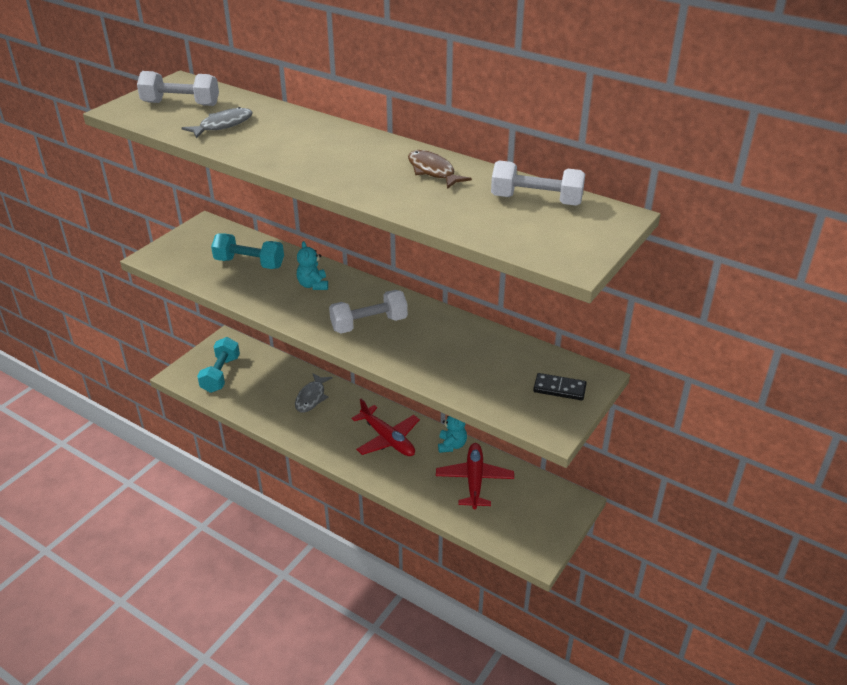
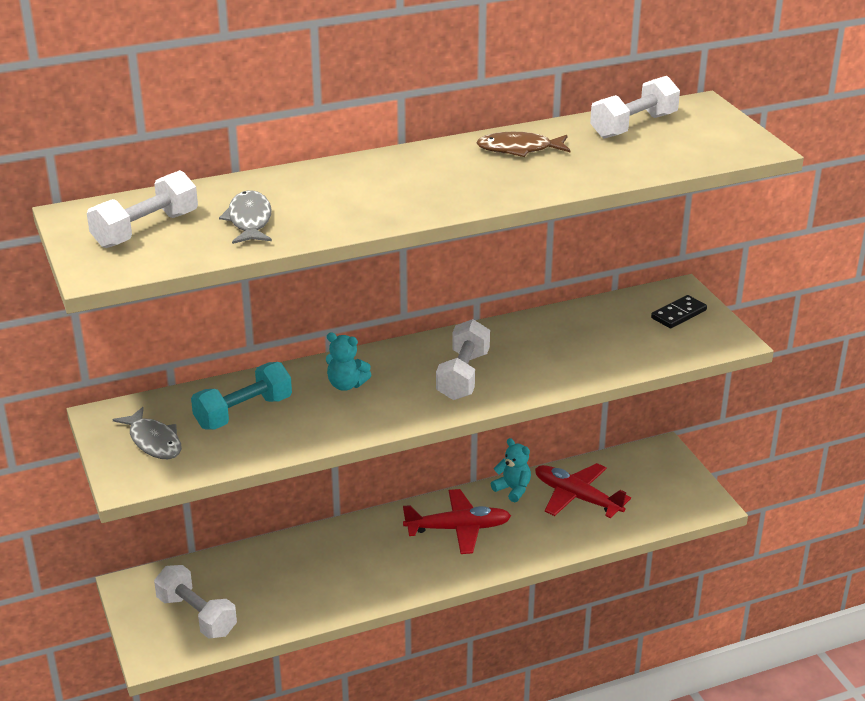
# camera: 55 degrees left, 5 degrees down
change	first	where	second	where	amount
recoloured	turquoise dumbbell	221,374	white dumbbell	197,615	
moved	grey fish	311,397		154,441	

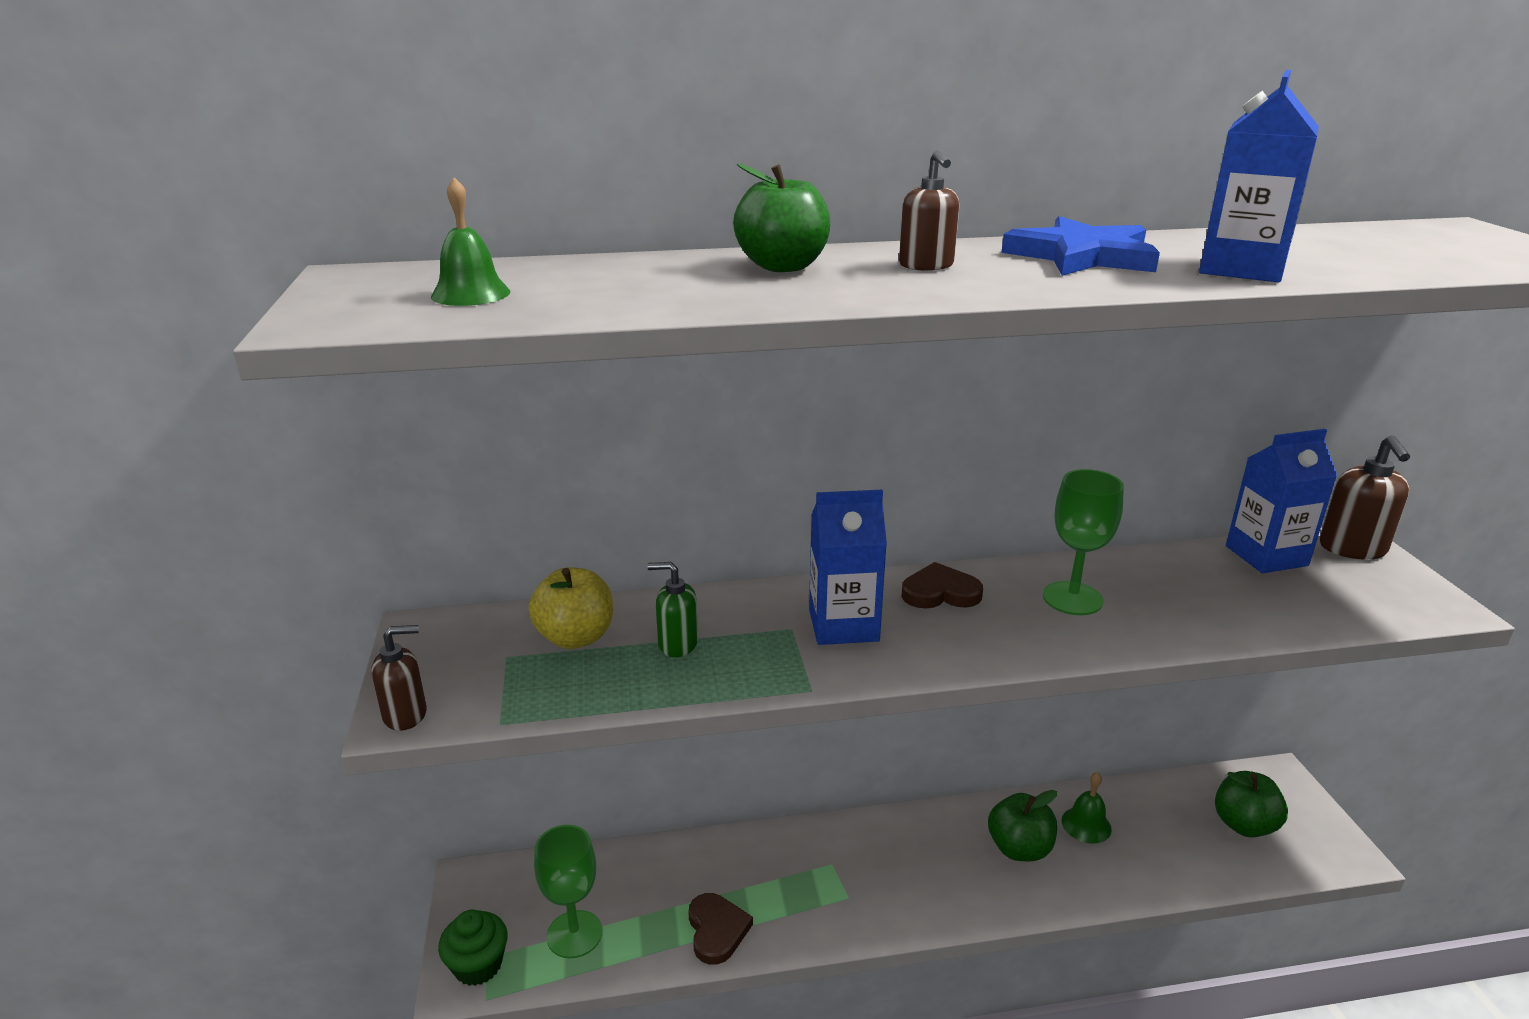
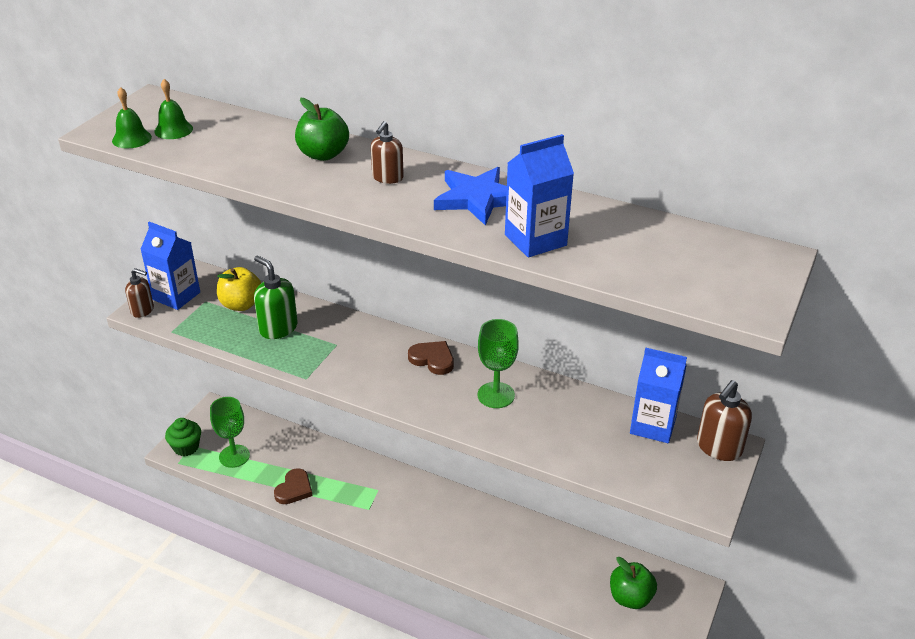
# camera: 35 degrees right, 10 degrees up
change	first	where	second	where	amount
resized	green soap dispenser	677,644		278,328	x1.52
moved	blue carton	843,625		176,296	
removed	green apple	1019,848			
moved	green bell	1086,824		131,139	

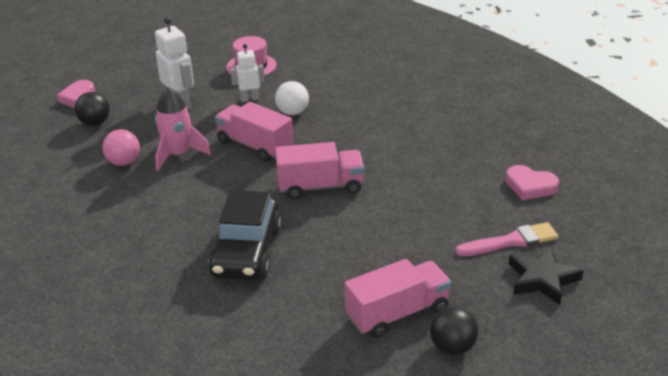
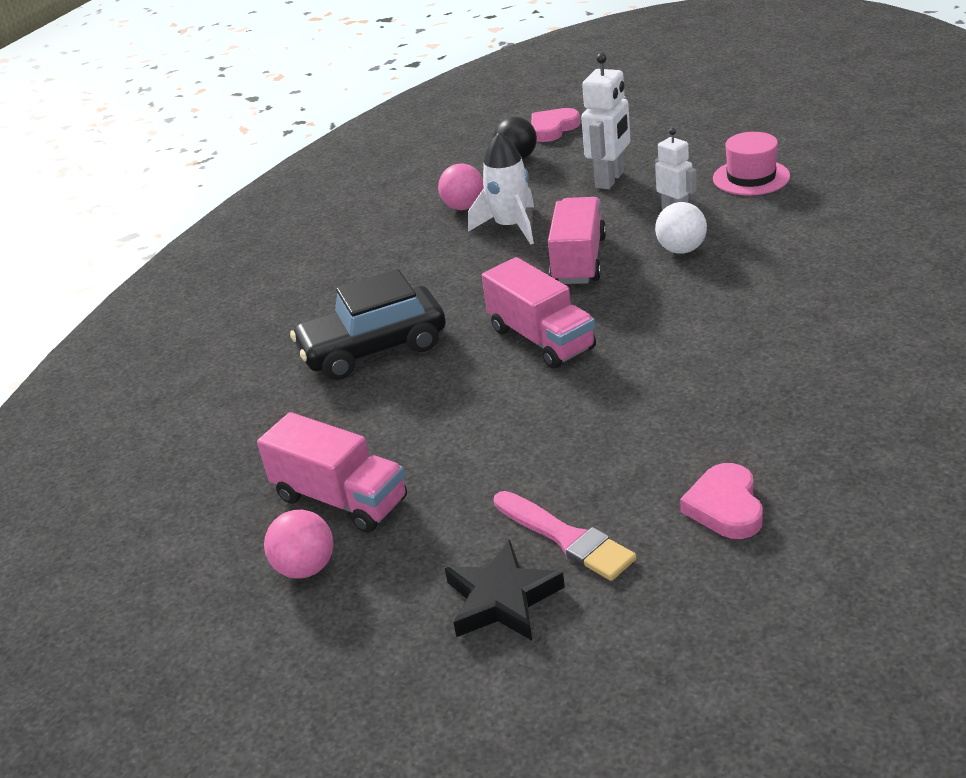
# camera: 65 degrees right, 0 degrees up
change	first	where	second	where	amount
recoloured	pink rocket	178,154	white rocket	511,227	
recoloured	black ball	452,347	pink ball	306,568	

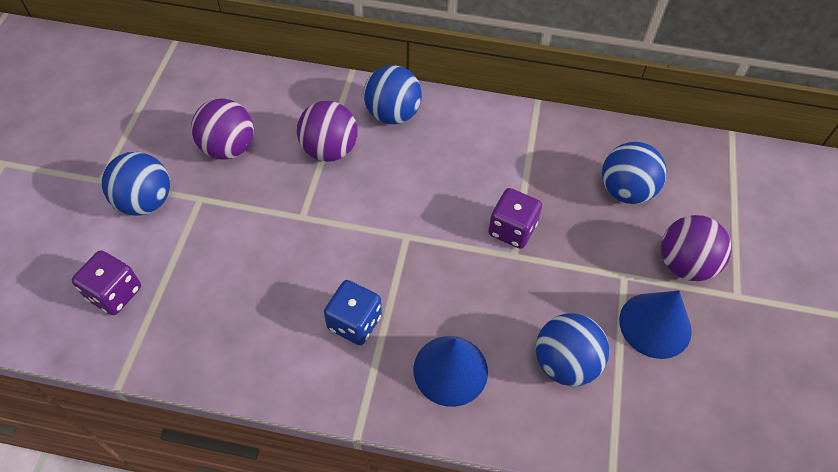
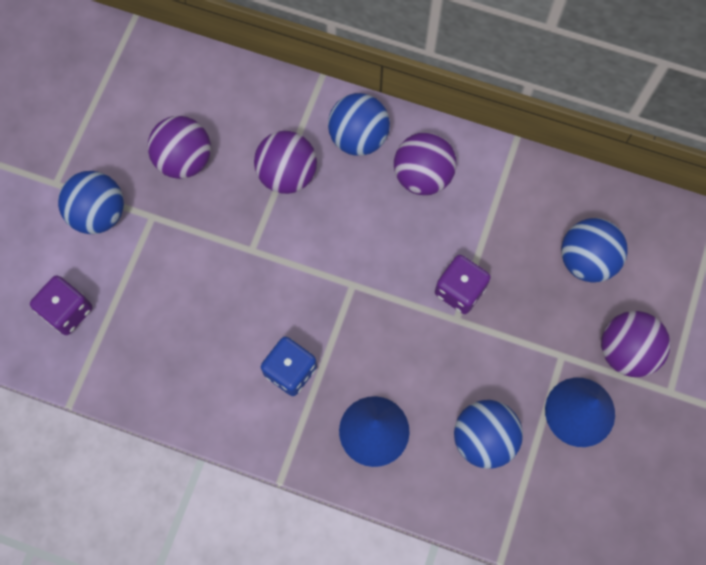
# camera: 10 degrees right, 15 degrees up
change	first	where	second	where	amount
added			purple ball	422,176	

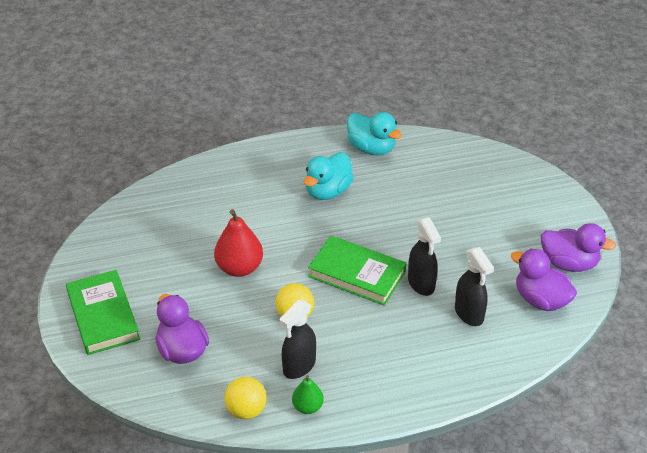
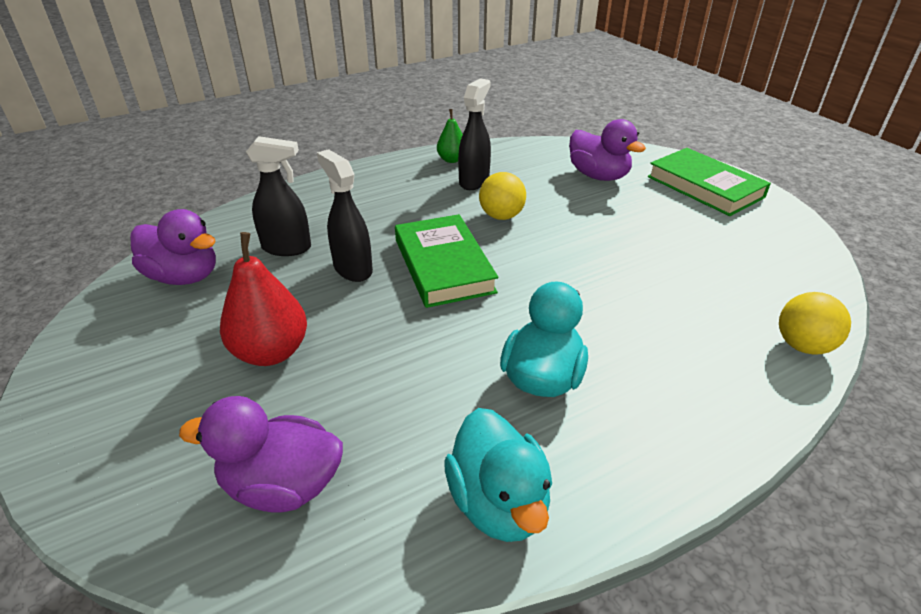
# camera: 165 degrees right, 5 degrees down
change	first	where	second	where	amount
moved	red pear	239,268		271,352	
moved	yellow ball	246,410		802,346	
turned	green book	357,274		444,265	60 degrees clockwise
turned	turquoise duck	371,148		498,503	135 degrees counterclockwise
turned	black spray bottle	469,314		287,248	135 degrees clockwise
moved	purple duck	569,263		282,485	

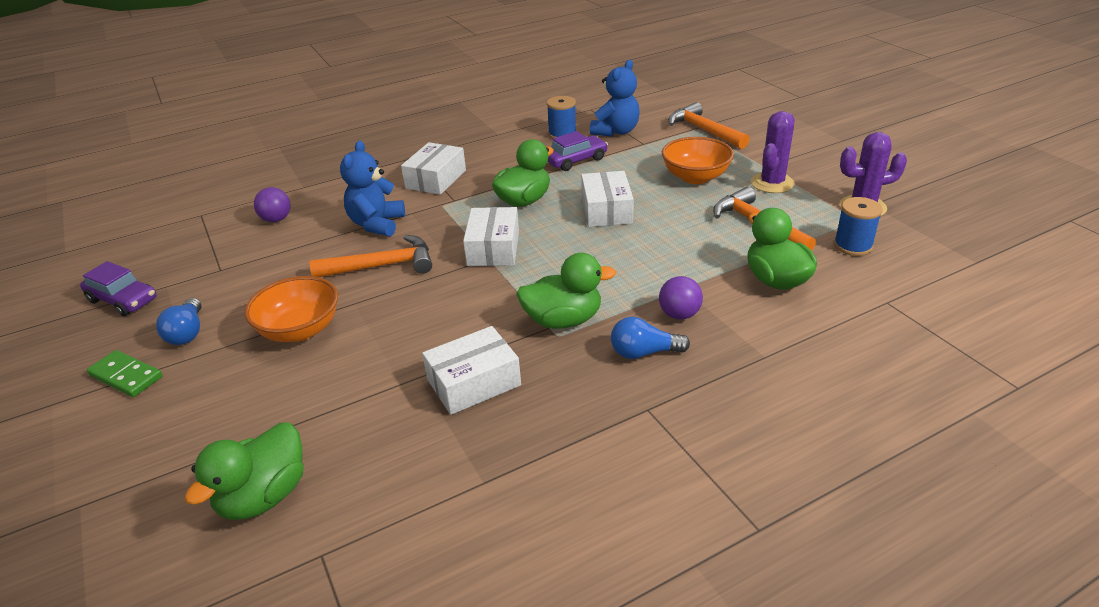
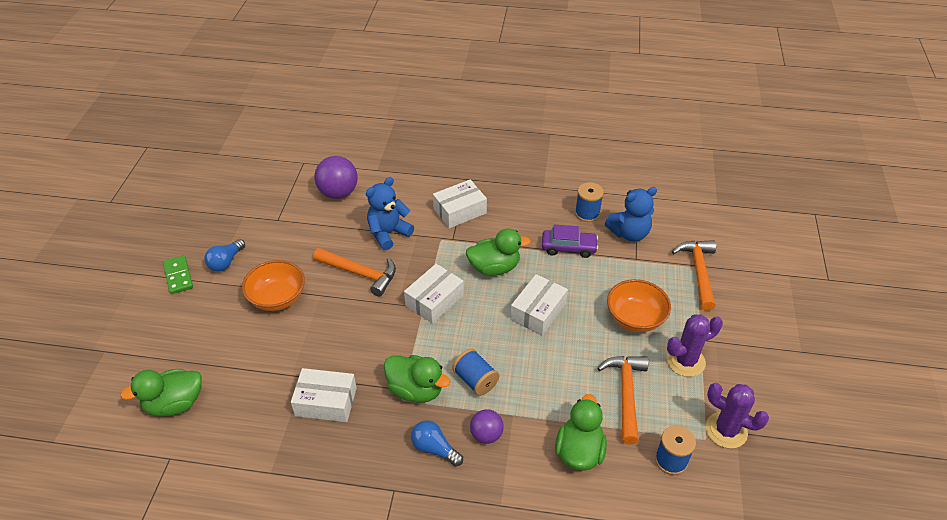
# camera: 35 degrees right, 10 degrees up
change	first	where	second	where	amount
removed	purple car	123,300			
resized	purple ball	276,219		338,193	x1.65
added			blue spool	475,380	

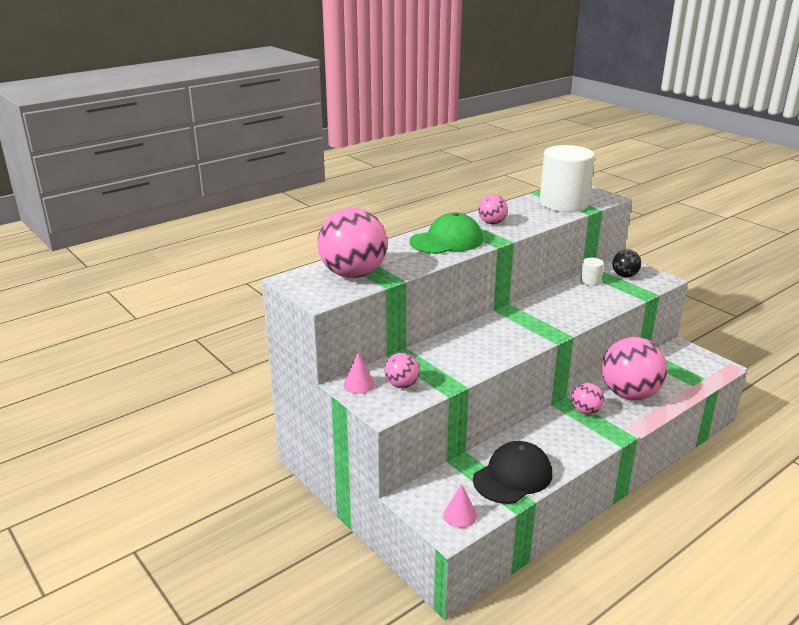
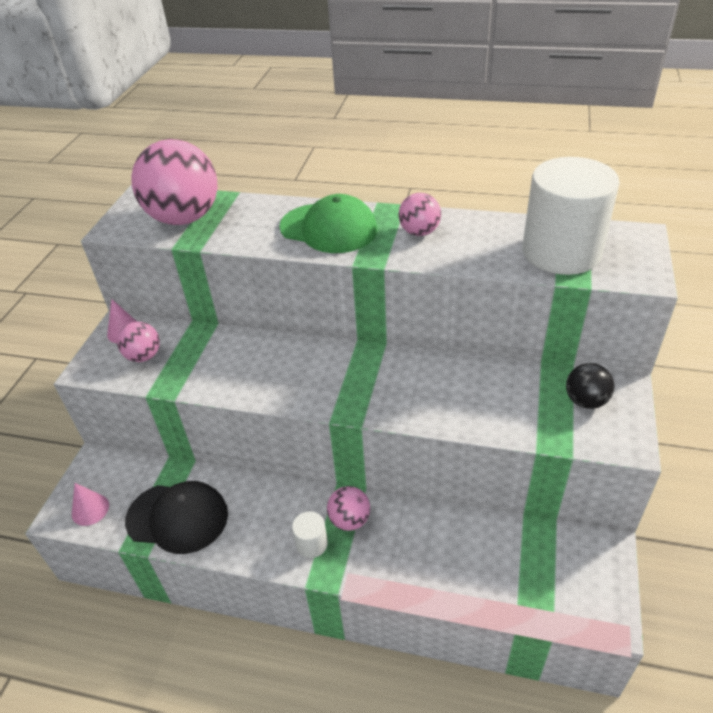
# camera: 55 degrees right, 15 degrees up
change	first	where	second	where	amount
moved	white cylinder	590,281		311,544	
removed	pink ball	629,394			

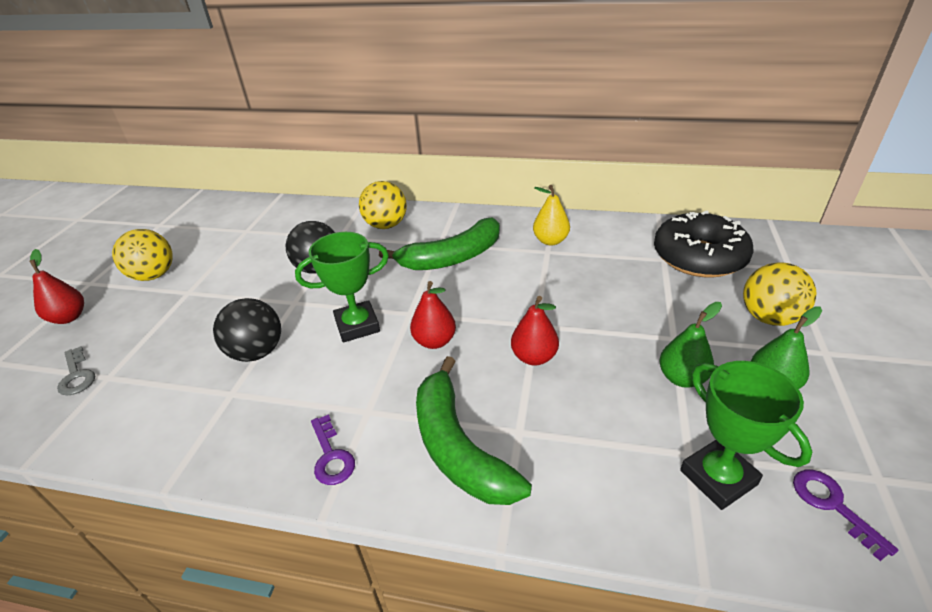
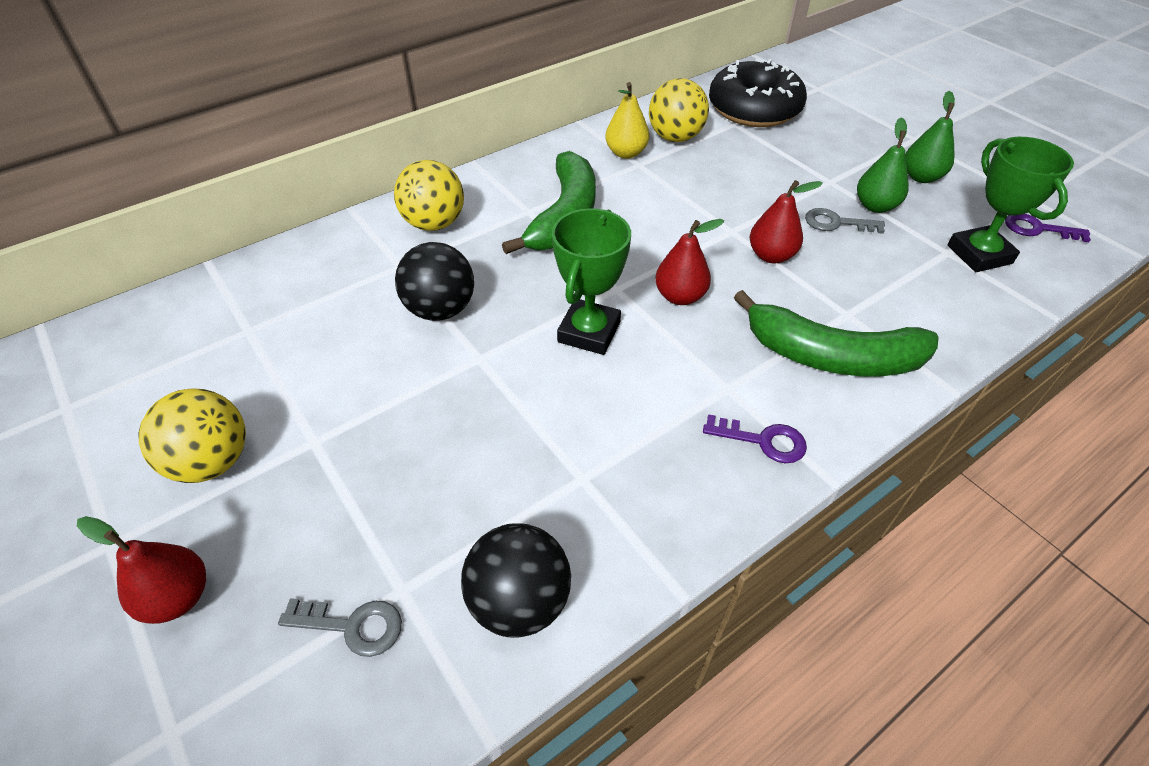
# camera: 50 degrees left, 10 degrees up
change	first	where	second	where	amount
moved	black ball	257,352		519,601	
turned	green trophy	718,477		979,254	60 degrees clockwise
moved	yellow ball	768,317		675,137	
added			grey key	836,223	

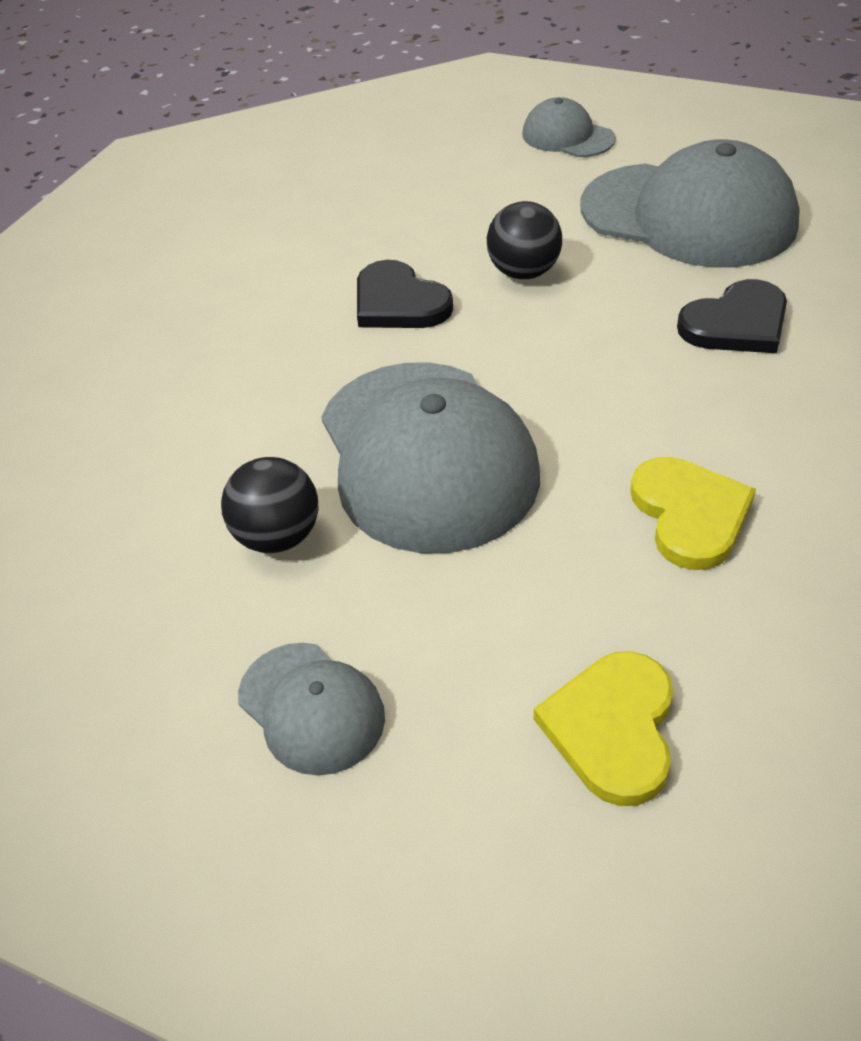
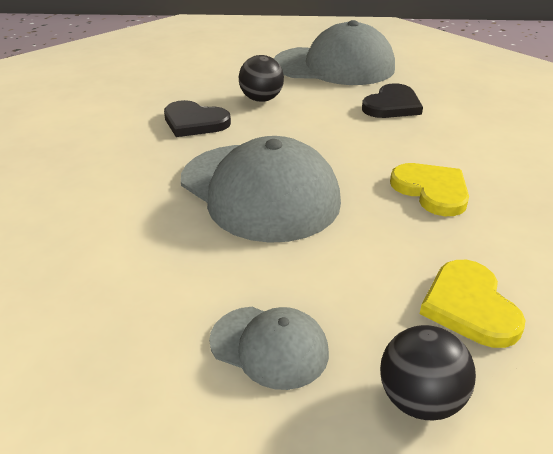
# camera: 25 degrees left, 10 degrees down
change	first	where	second	where	amount
moved	black ball	278,537		419,400	
removed	grey cap	567,136			

